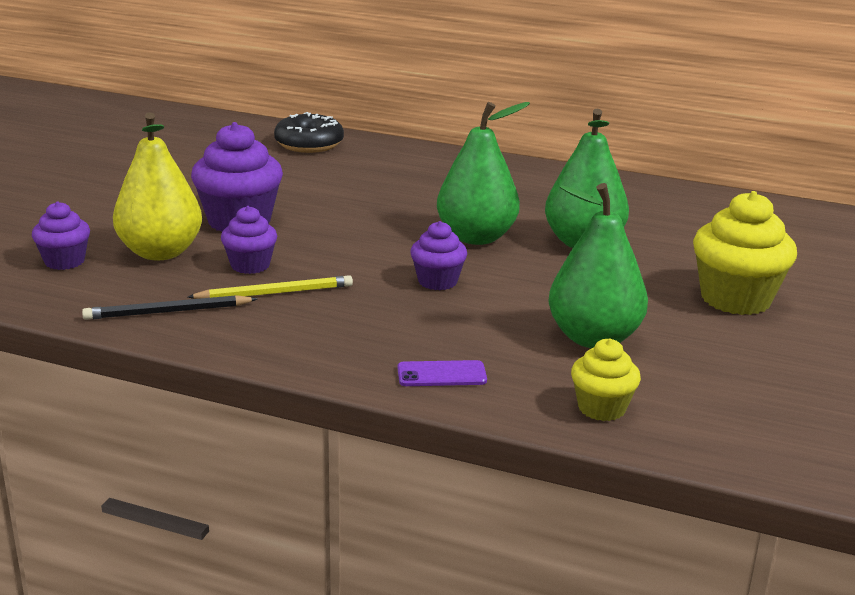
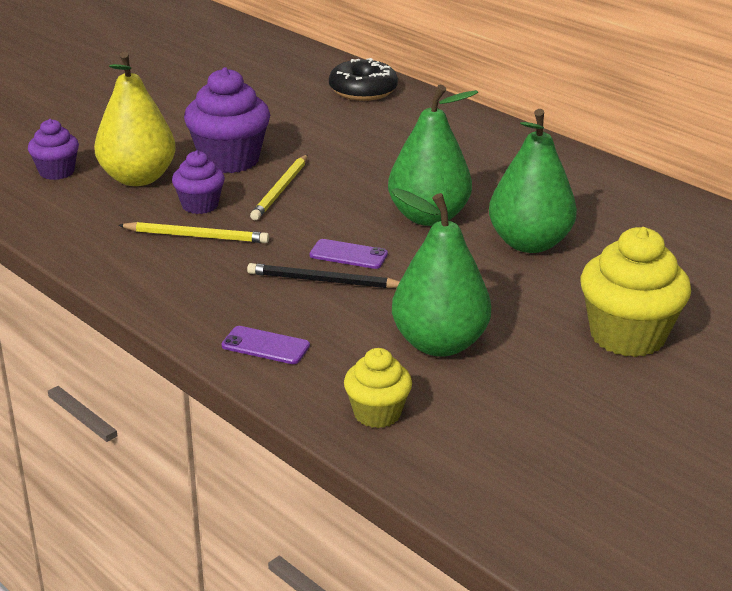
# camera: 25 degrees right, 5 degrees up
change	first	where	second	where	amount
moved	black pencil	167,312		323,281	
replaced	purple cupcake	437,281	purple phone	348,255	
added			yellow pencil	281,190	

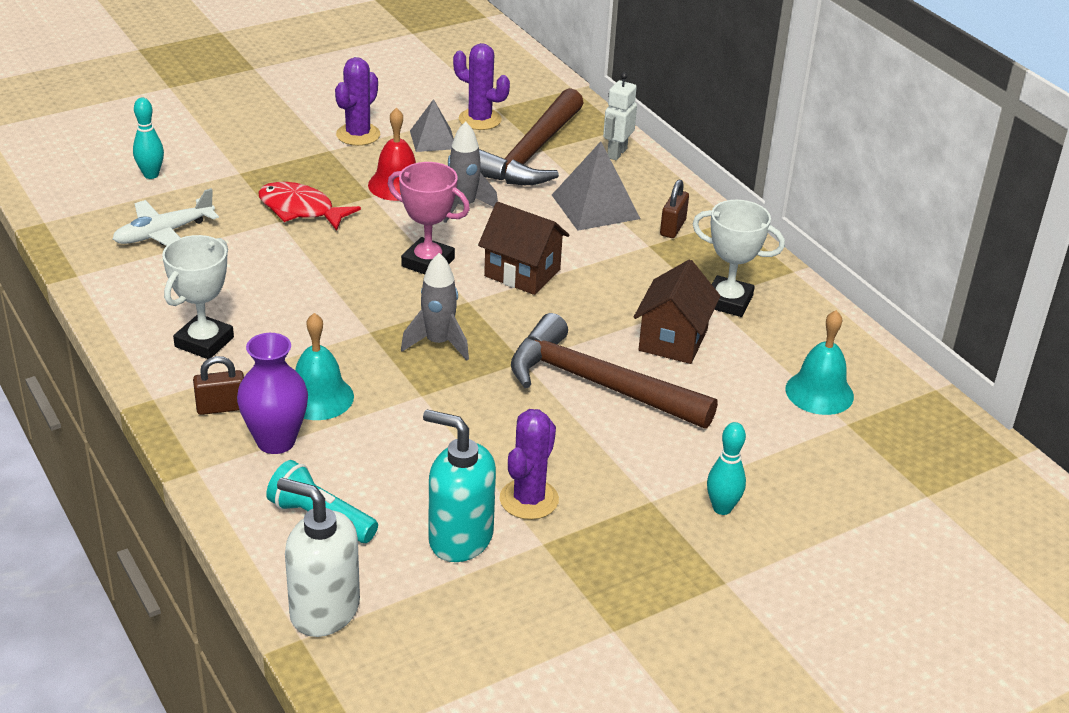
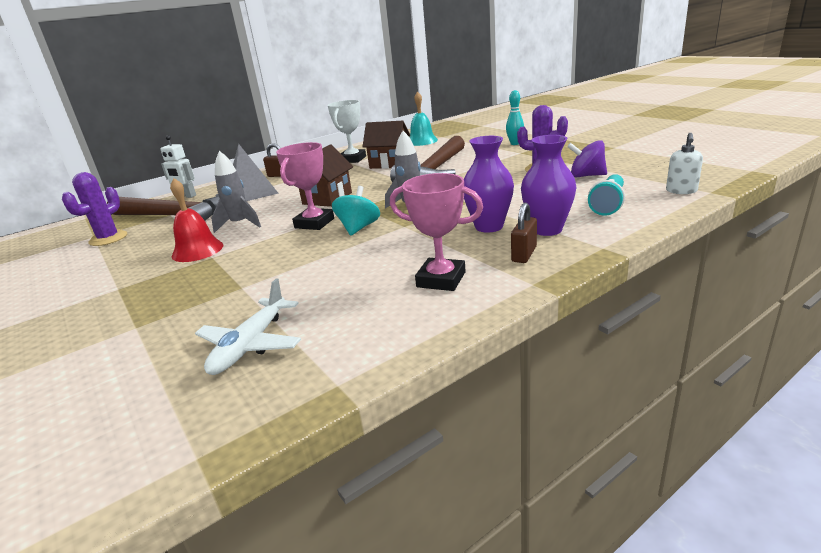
# camera: 90 degrees left, 10 degrees down
change	first	where	second	where	amount
turned	white plane	164,233		251,344	60 degrees clockwise
removed	turquoise bowling pin	151,175			
recoloured	white trophy	204,342	pink trophy	441,279	
turned	brown padlock	221,407		524,254	45 degrees clockwise
removed	red fish	301,210			
resized	white soap dispenser	324,610		681,191	x0.58
replaced	turquoise bell	318,397	purple vase	489,226	
removed	purple cactus	358,135			
removed	grey pyramid	433,139			
replaced	turquoise soap dispenser	460,538	purple spinning top	586,176	
added			turquoise spinning top	358,228	

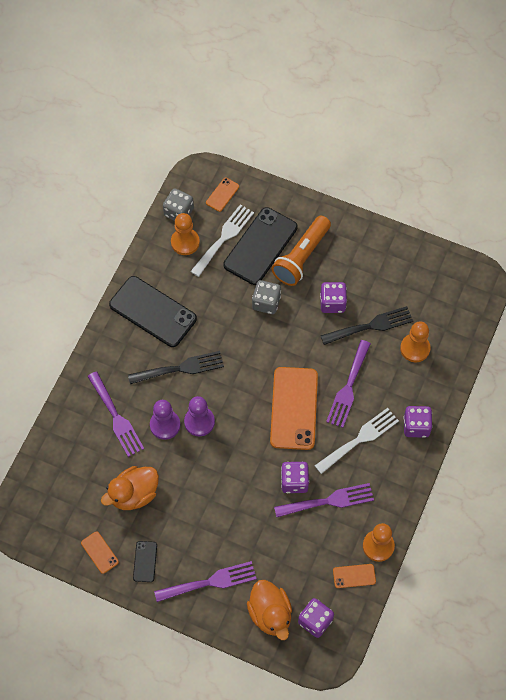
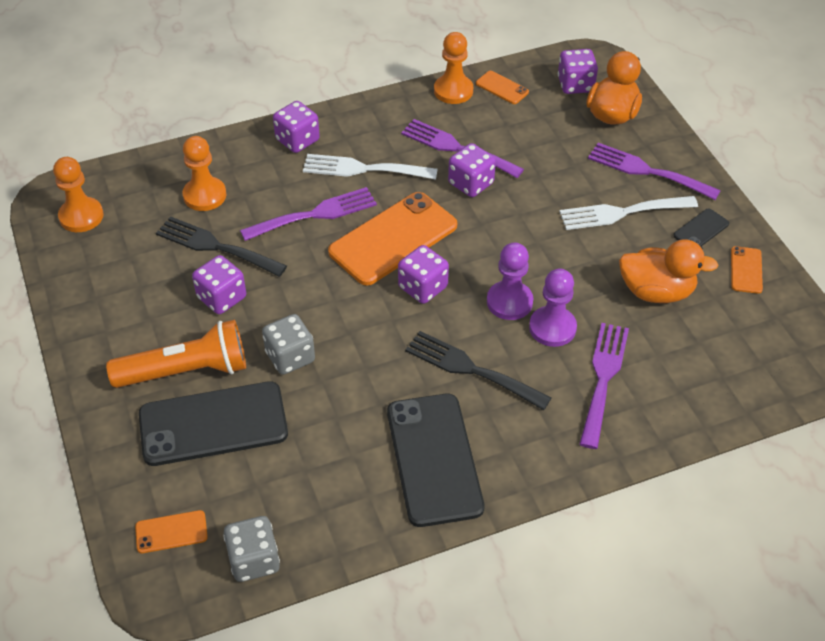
# camera: 135 degrees left, 15 degrees down
change	first	where	second	where	amount
moved	orange pawn	185,242		81,216	
moved	white fork	224,238		622,213	
added			purple dice	423,287	

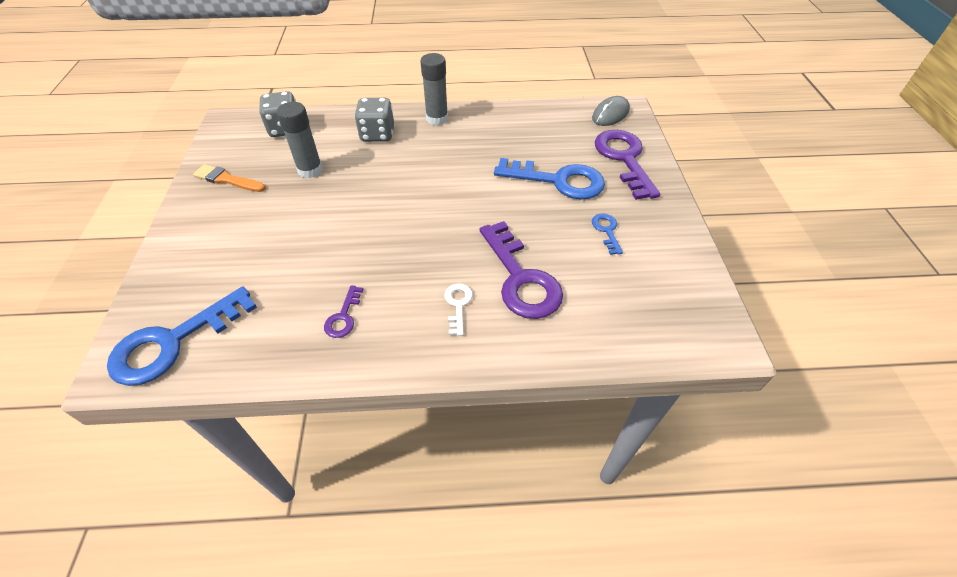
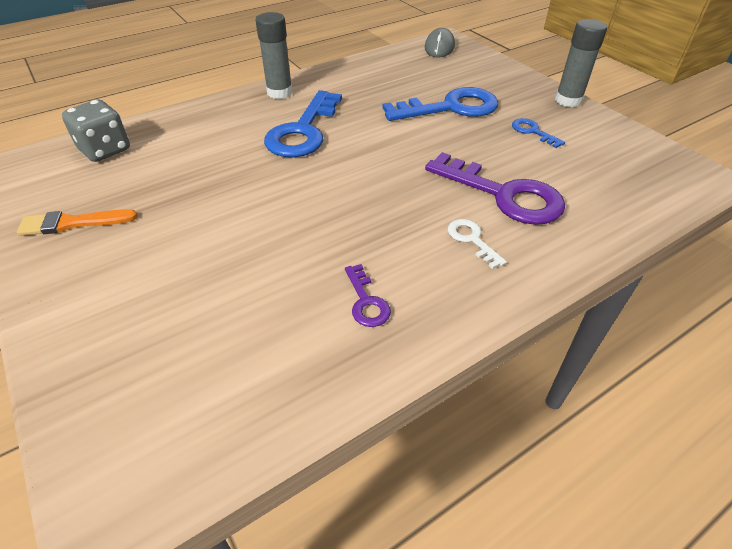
# camera: 30 degrees left, 5 degrees down
change	first	where	second	where	amount
moved	blue key	173,342		303,131	
moved	grey glue stick	310,170		568,100	
removed	grey dice	377,134			
removed	purple key	624,159			

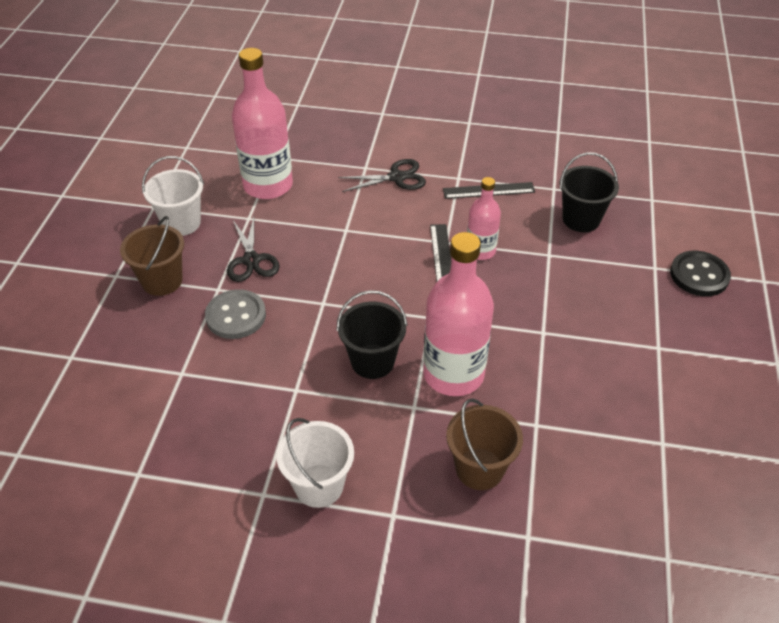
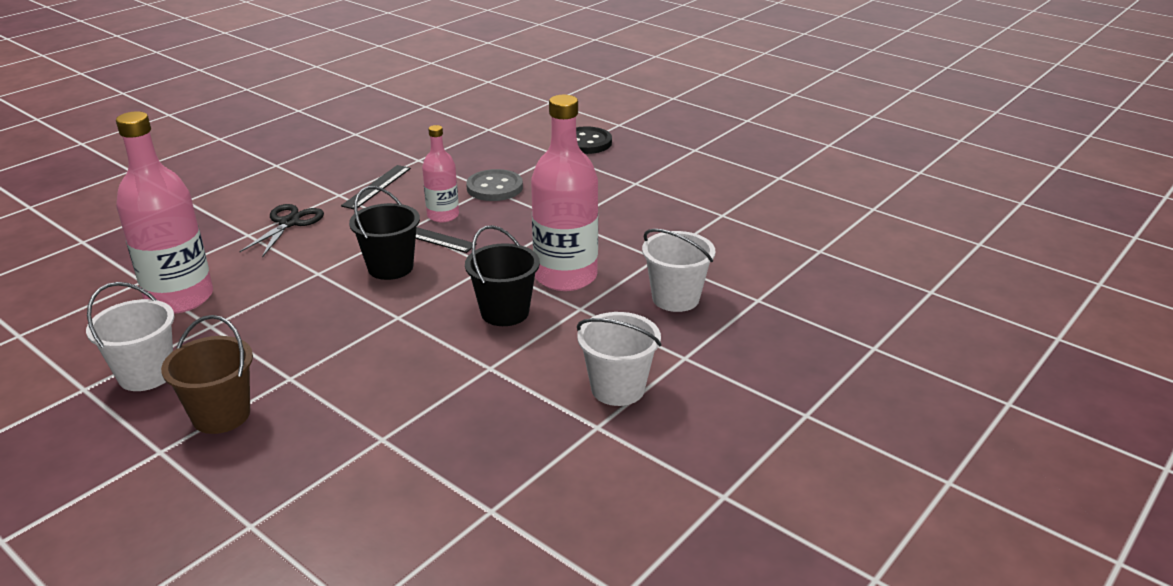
# camera: 60 degrees left, 15 degrees down
change	first	where	second	where	amount
moved	grey button	236,316		494,188	
removed	black scissors	251,260			
recoloured	brown bucket	479,469	white bucket	675,298	
moved	black bucket	581,219		390,267	

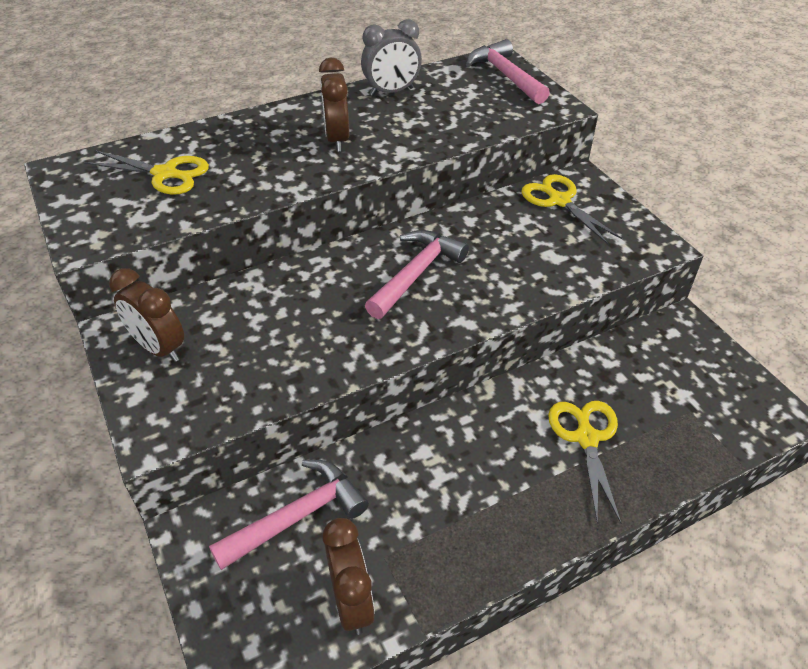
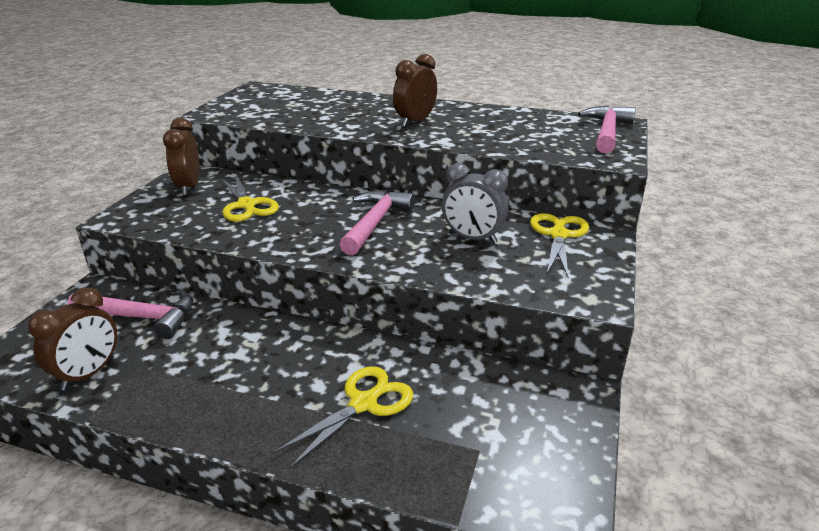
# camera: 45 degrees right, 15 degrees down
change	first	where	second	where	amount
moved	yellow scissors	165,174		246,205	
moved	grey clock	391,92		472,238	
turned	pink hammer	416,274		375,223	60 degrees counterclockwise

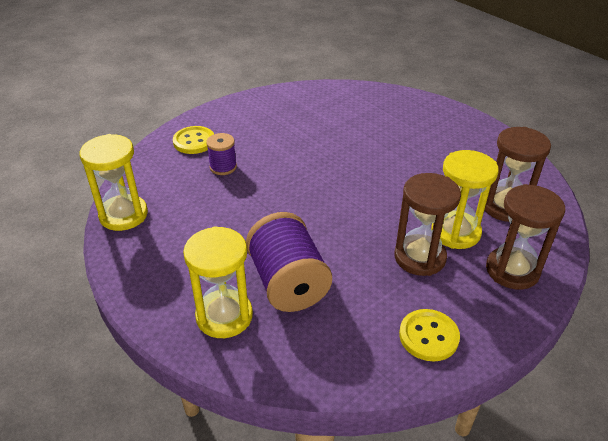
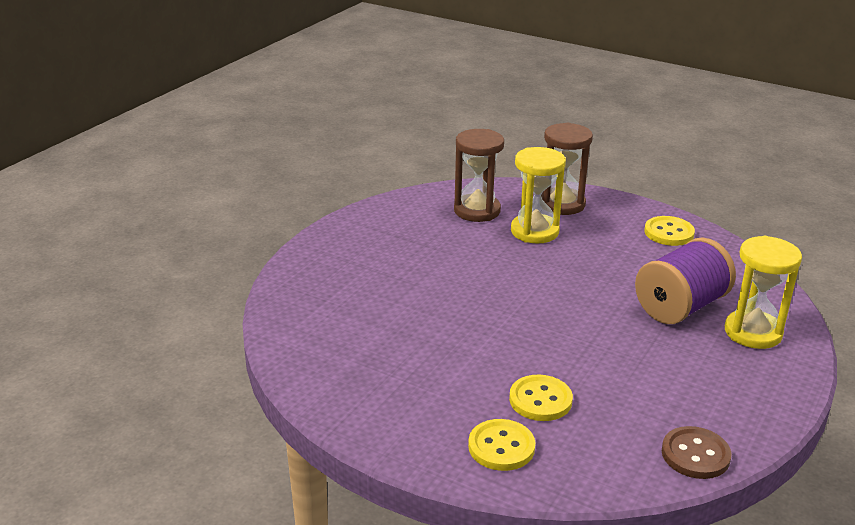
# camera: 110 degrees left, 10 degrees down
change	first	where	second	where	amount
replaced	yellow hourglass	123,215	brown button	695,455	
replaced	purple spool	223,167	yellow button	540,400	
removed	brown hourglass	420,257			

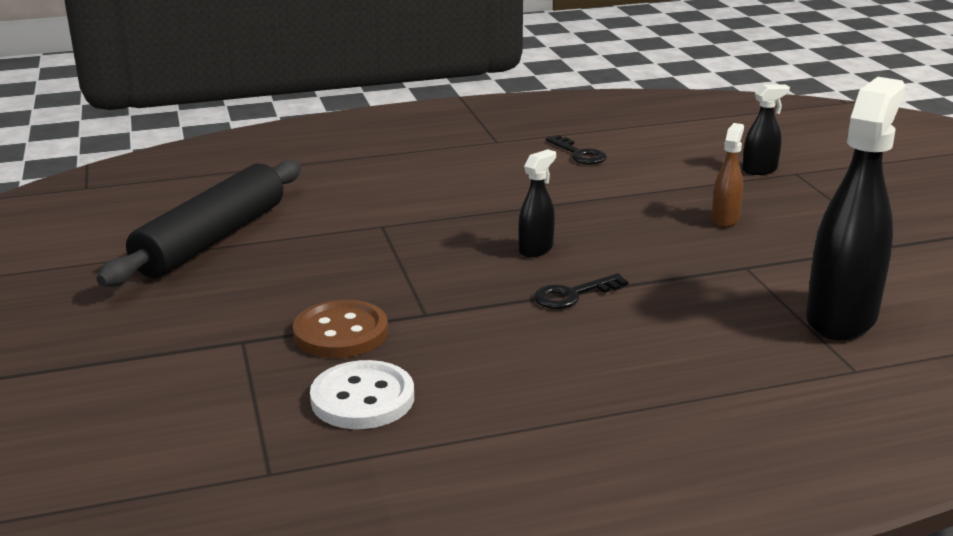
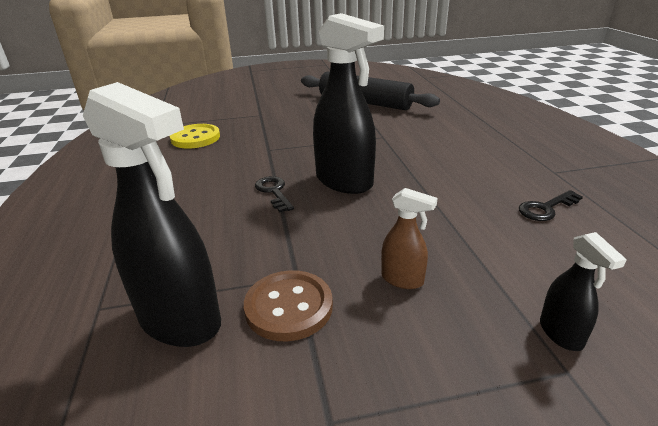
# camera: 95 degrees right, 5 degrees up
change	first	where	second	where	amount
moved	brown button	341,333		289,307	
recoloured	white button	362,398	yellow button	195,138	
resized	black spray bottle	536,249		344,182	x2.11

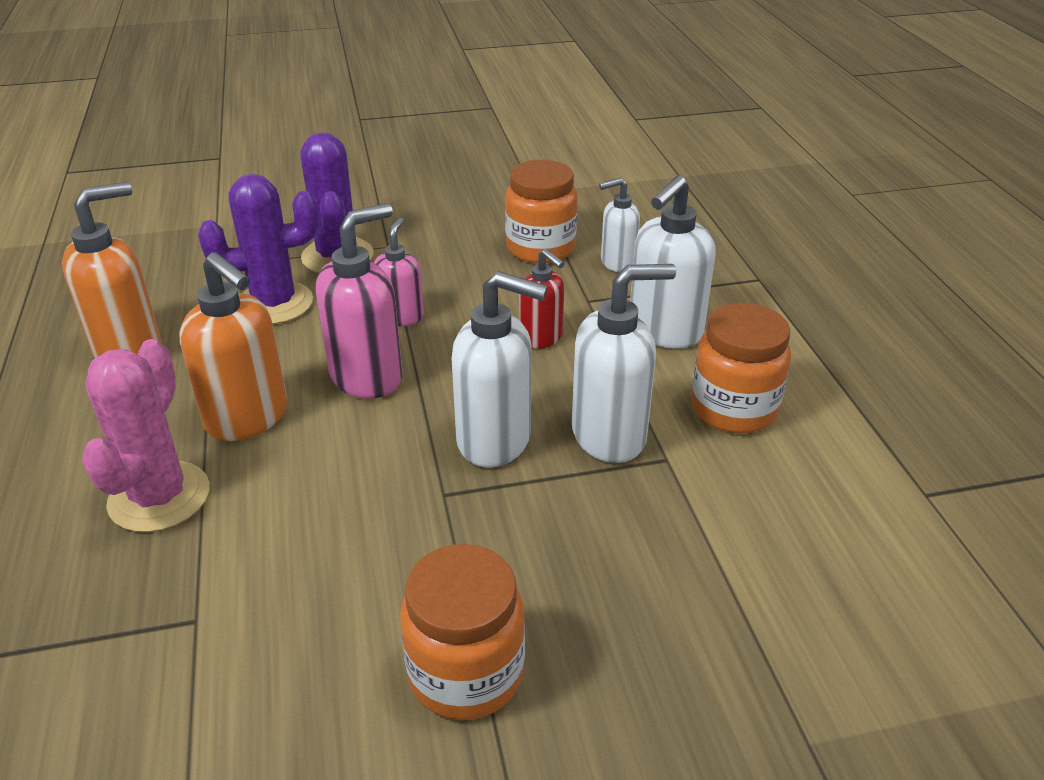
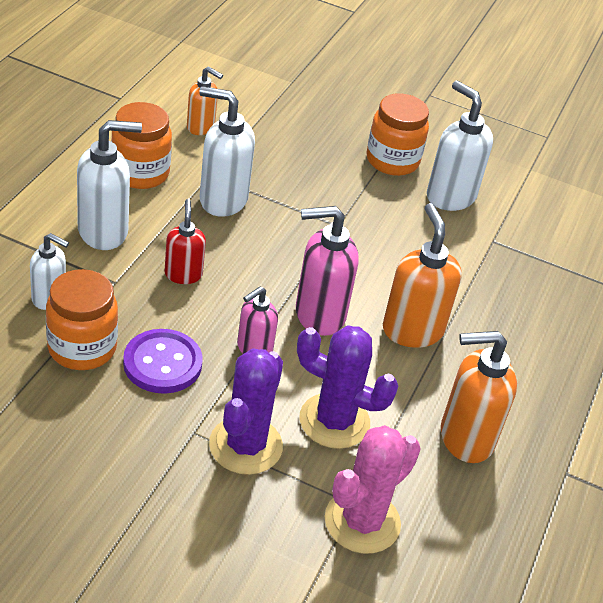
# camera: 150 degrees left, 5 degrees up
change	first	where	second	where	amount
moved	pink cactus	159,497		362,522	
moved	white soap dispenser	495,440		450,196	
added			purple button	162,363	
added			orange soap dispenser	201,127	

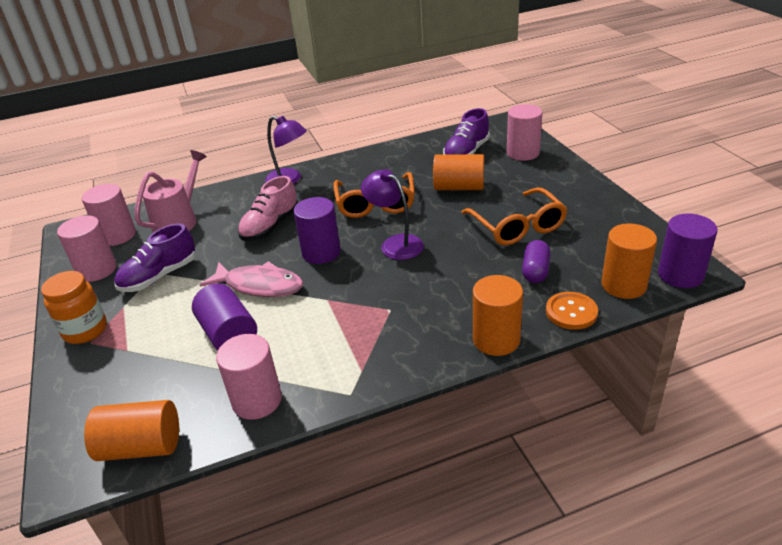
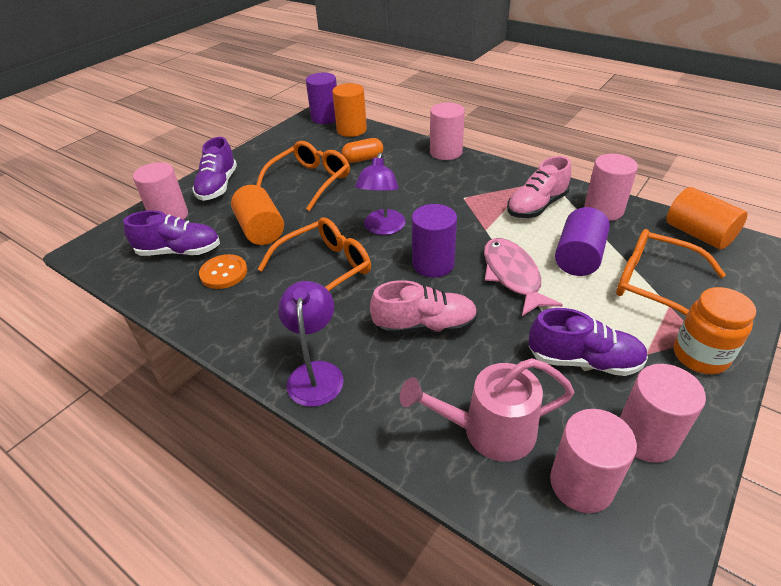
# camera: 125 degrees left, 5 degrees up
change	first	where	second	where	amount
recoloured	orange cylinder	496,339	pink cylinder	446,152	
recoloured	purple capsule	535,271	orange capsule	363,159	
moved	orange button	571,312		224,273	
added			purple shoe	218,186	
added			pink shoe	536,206	
added			orange glasses	654,284	

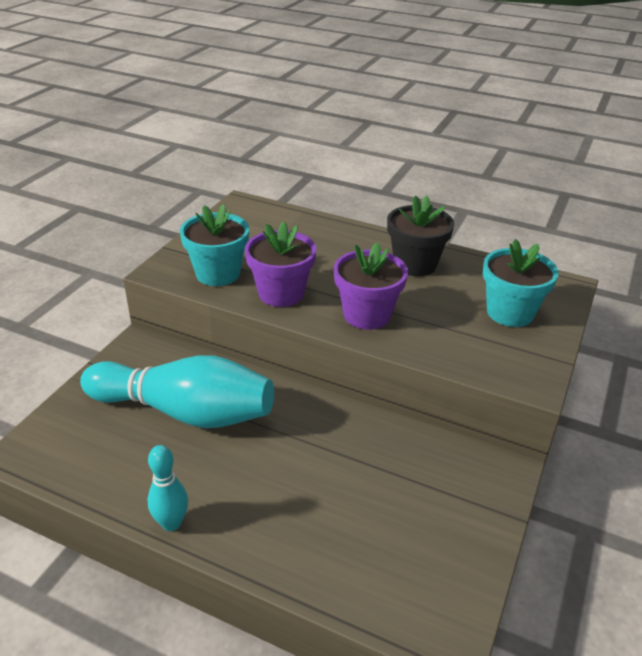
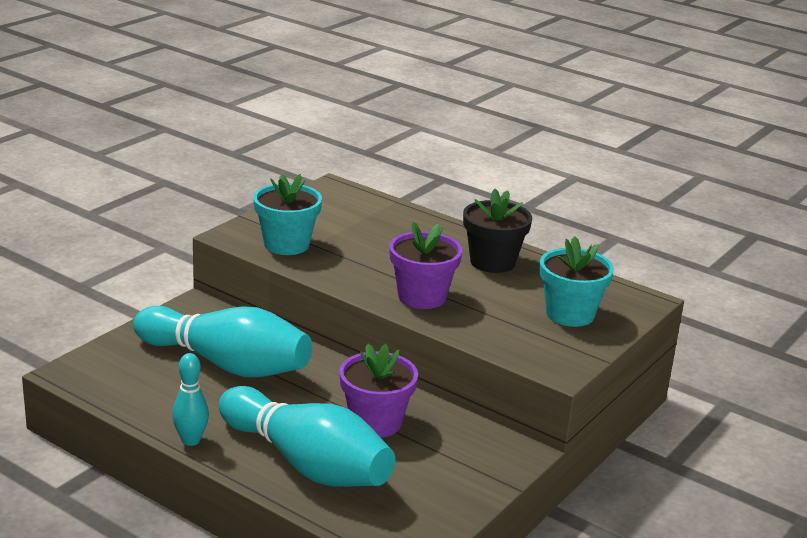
# camera: 10 degrees right, 10 degrees down
change	first	where	second	where	amount
moved	purple flower pot	281,293		375,422	
added			turquoise bowling pin	307,463	

